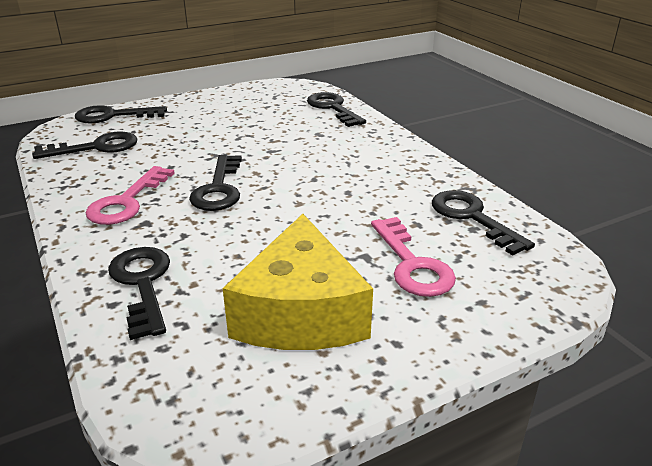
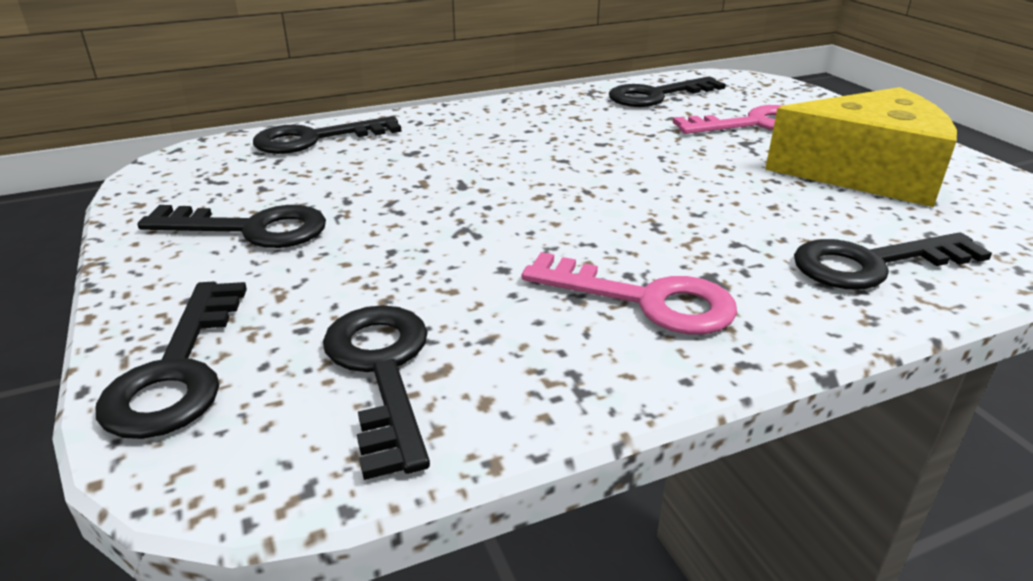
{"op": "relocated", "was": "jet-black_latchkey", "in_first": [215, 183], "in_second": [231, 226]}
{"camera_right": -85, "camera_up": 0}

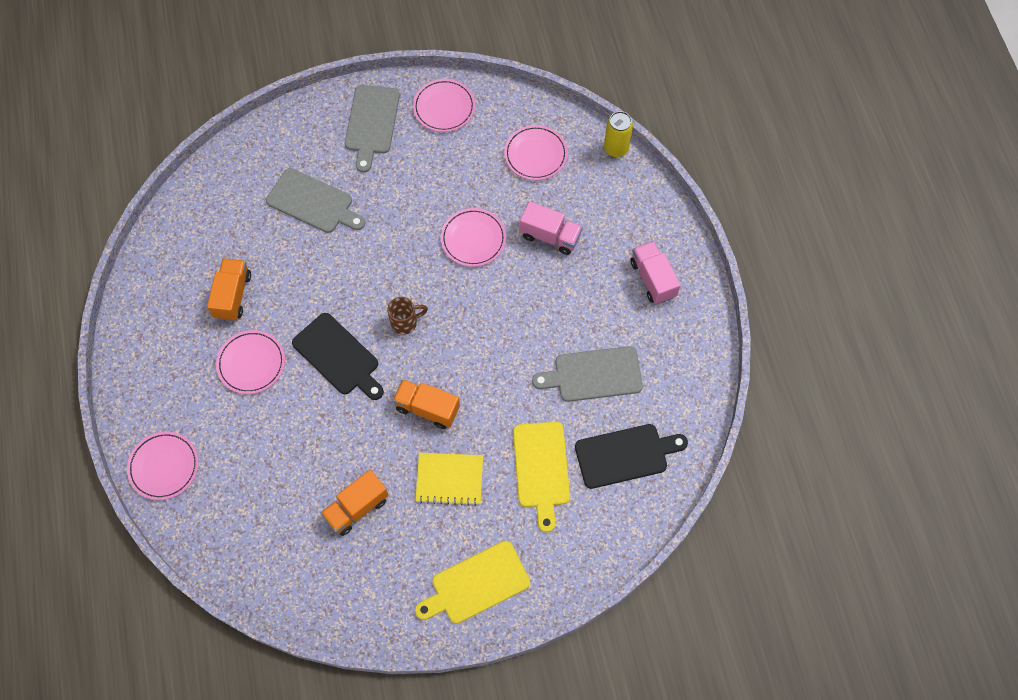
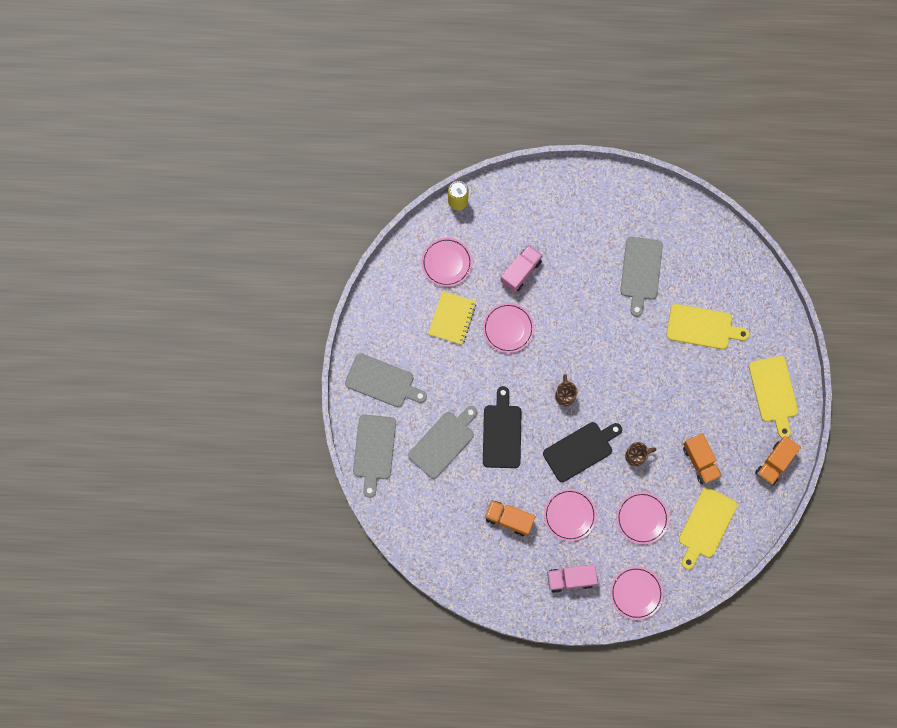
{"op": "appeared", "now": "grey_bread_board", "in_second": [374, 456]}
{"op": "relocated", "was": "bright_yellow_notepad", "in_first": [449, 479], "in_second": [452, 318]}
{"op": "relocated", "was": "jet-black_bread_board", "in_first": [631, 456], "in_second": [502, 427]}
{"op": "relocated", "was": "pink_toy_truck", "in_first": [655, 272], "in_second": [572, 578]}
{"op": "relocated", "was": "pink_flat_dish", "in_first": [444, 105], "in_second": [642, 518]}
{"op": "appeared", "now": "dark_brown_tea_mug", "in_second": [641, 454]}
{"op": "appeared", "now": "bright_yellow_bread_board", "in_second": [708, 528]}
{"op": "relocated", "was": "bright_orange_toy_truck", "in_first": [426, 404], "in_second": [778, 461]}
{"camera_right": -75, "camera_up": 10}

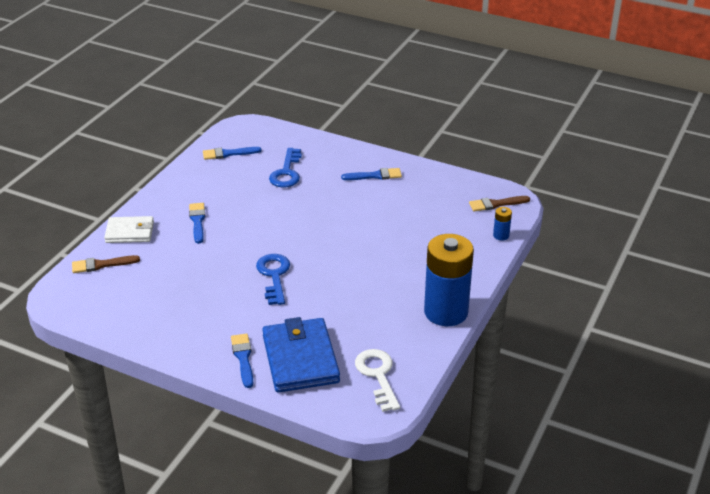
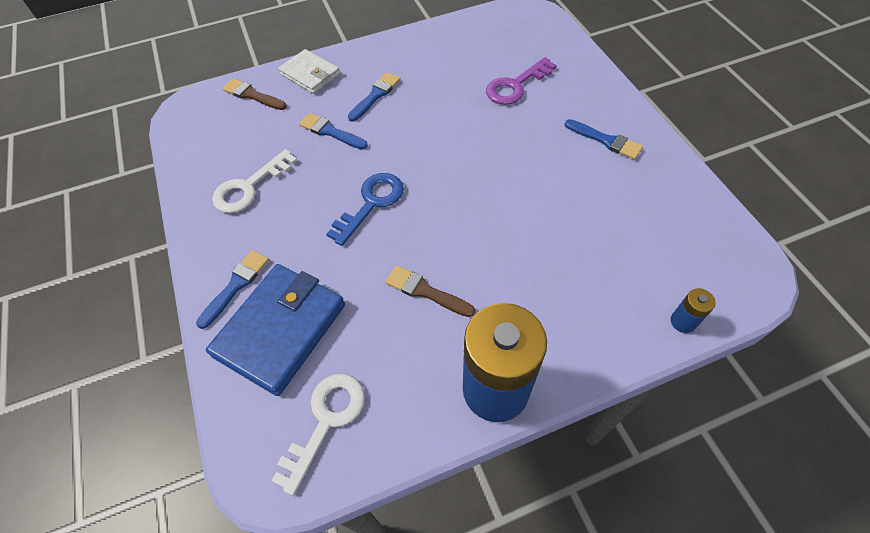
{"op": "appeared", "now": "white_latchkey", "in_second": [254, 181]}
{"op": "relocated", "was": "cobalt_paint_brush", "in_first": [232, 153], "in_second": [333, 131]}
{"op": "relocated", "was": "dark_brown_paint_brush", "in_first": [499, 203], "in_second": [430, 291]}
{"op": "colour", "was": "cobalt_latchkey", "now": "violet_latchkey", "in_first": [285, 168], "in_second": [521, 81]}
{"camera_right": 45, "camera_up": 20}

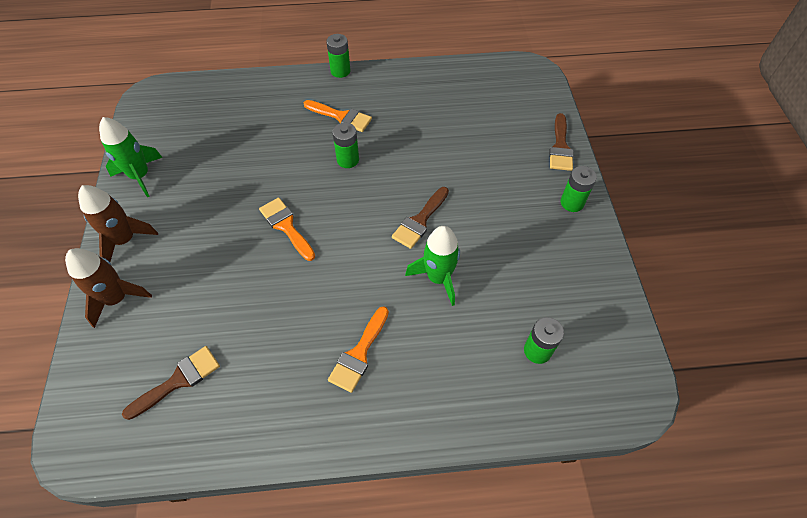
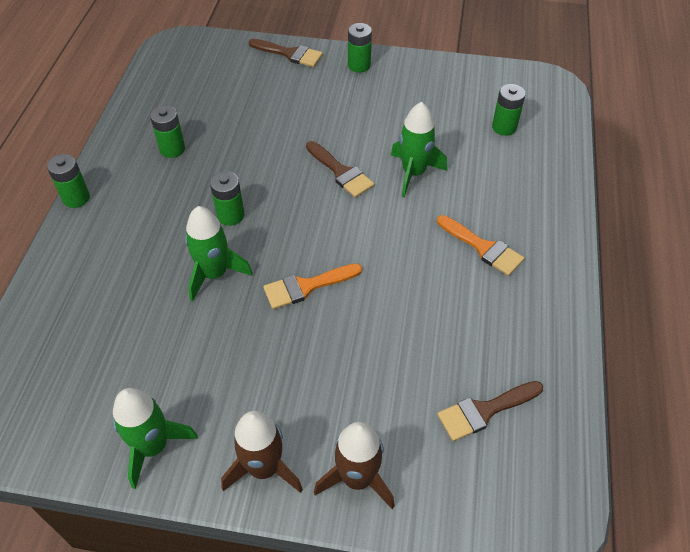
{"op": "appeared", "now": "green_battery", "in_second": [167, 131]}
{"op": "appeared", "now": "green_rocket", "in_second": [219, 254]}
{"op": "spun", "was": "dark_brown_paint_brush", "in_first": [171, 383], "in_second": [490, 411], "clockwise": -90}
{"op": "missing", "was": "bright_orange_paint_brush", "in_first": [338, 116]}
{"camera_right": -75, "camera_up": -5}

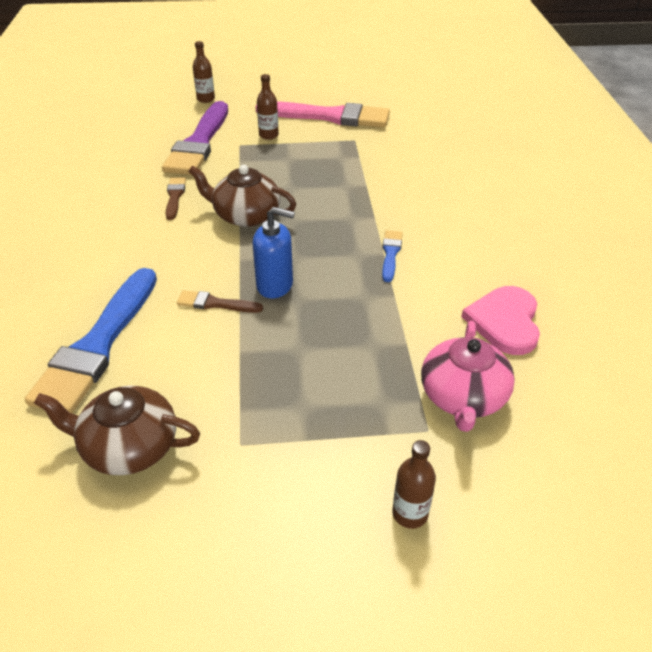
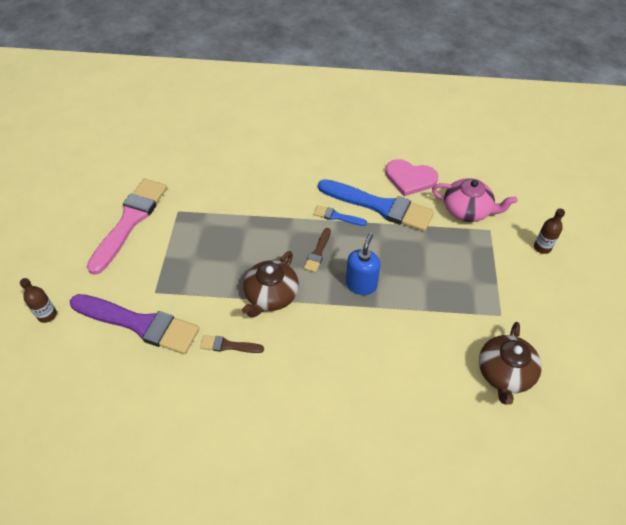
{"op": "relocated", "was": "dark_brown_paint_brush", "in_first": [220, 301], "in_second": [317, 250]}
{"op": "relocated", "was": "cobalt_paint_brush", "in_first": [91, 340], "in_second": [376, 205]}
{"op": "missing", "was": "dark_brown_drink_bottle", "in_first": [268, 107]}
{"camera_right": -80, "camera_up": 10}

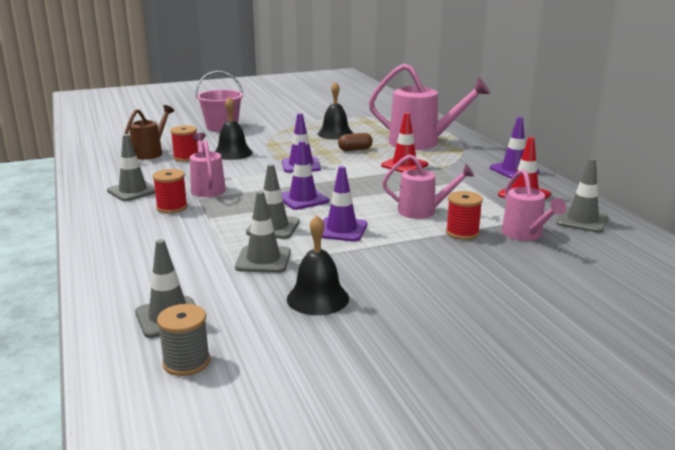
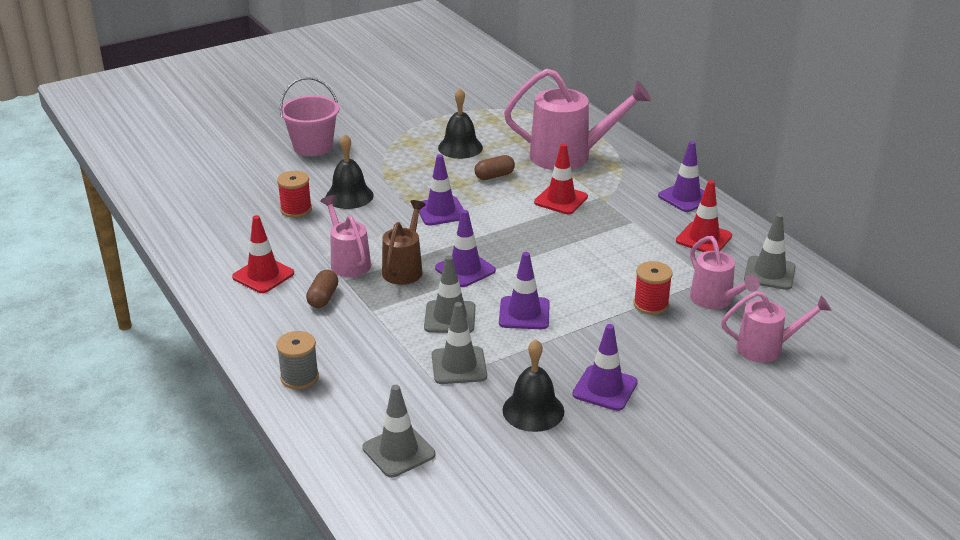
{"op": "colour", "was": "grey_road_cone", "now": "scarlet_road_cone", "in_first": [131, 167], "in_second": [263, 254]}
{"op": "relocated", "was": "grey_spool", "in_first": [183, 340], "in_second": [297, 360]}
{"op": "exchanged", "was": "scarlet_spool", "now": "dark_brown_capsule", "in_first": [170, 191], "in_second": [322, 289]}
{"op": "relocated", "was": "dark_brown_sprinkling_can", "in_first": [149, 132], "in_second": [404, 242]}
{"op": "appeared", "now": "violet_road_cone", "in_second": [605, 367]}
{"op": "relocated", "was": "pink_sprinkling_can", "in_first": [428, 186], "in_second": [776, 327]}
{"camera_right": -10, "camera_up": 10}

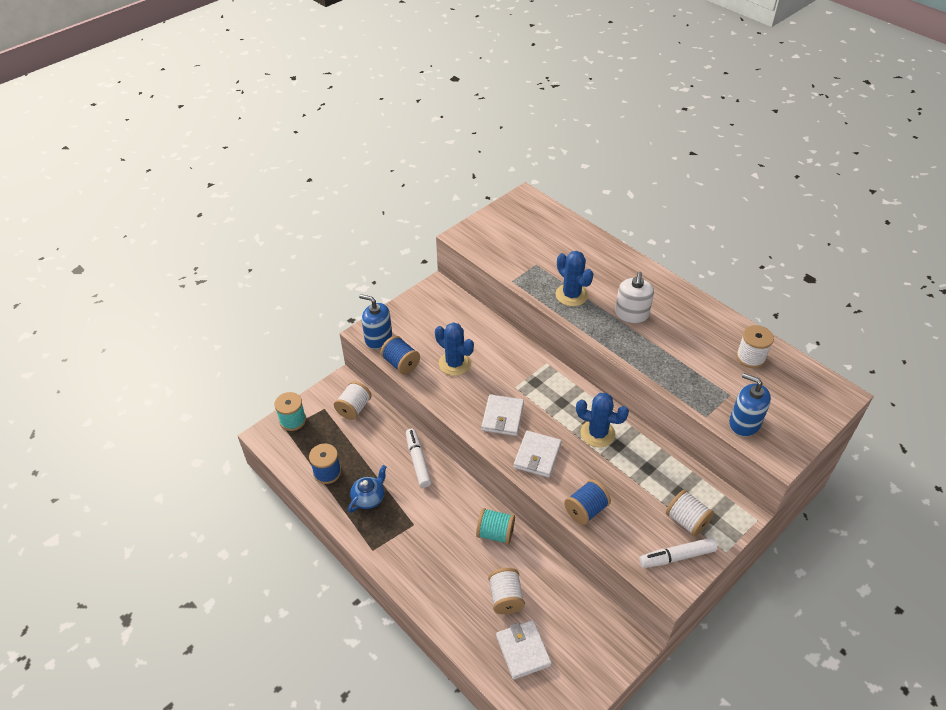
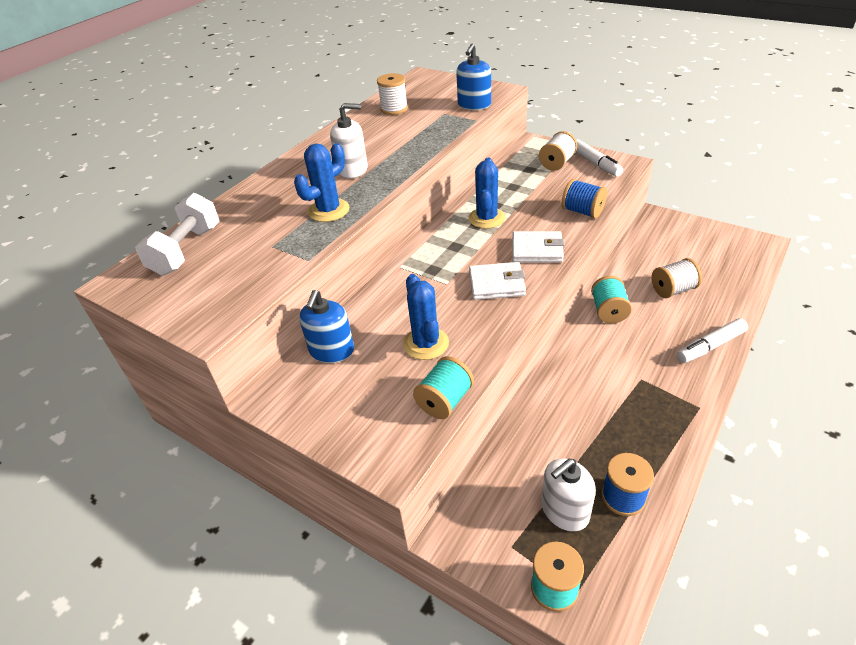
{"op": "appeared", "now": "white_dumbbell", "in_second": [177, 234]}
{"op": "relocated", "was": "cobalt_soap_pump", "in_first": [375, 321], "in_second": [326, 326]}
{"op": "spun", "was": "cobalt_prickly_plant", "in_first": [454, 349], "in_second": [426, 317], "clockwise": -45}
{"op": "colour", "was": "cobalt_spool", "now": "aqua_spool", "in_first": [400, 355], "in_second": [443, 387]}
{"op": "appeared", "now": "white_soap_pump", "in_second": [568, 495]}
{"op": "relocated", "was": "white_marker", "in_first": [418, 458], "in_second": [712, 340]}
{"op": "missing", "was": "white_spool", "in_first": [353, 400]}
{"op": "missing", "was": "cobalt_china_teapot", "in_first": [367, 489]}
{"op": "missing", "was": "white_wallet", "in_first": [524, 650]}
{"camera_right": -100, "camera_up": -5}

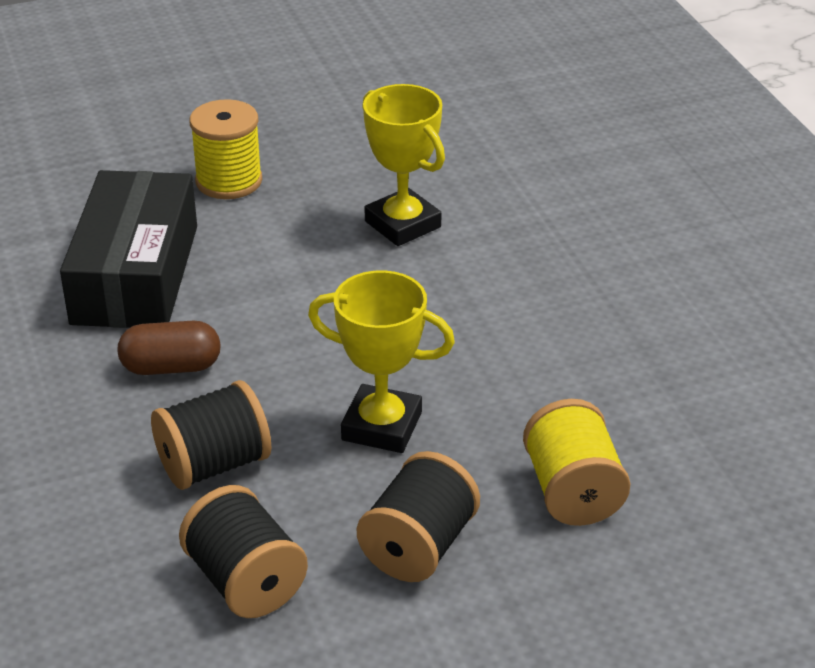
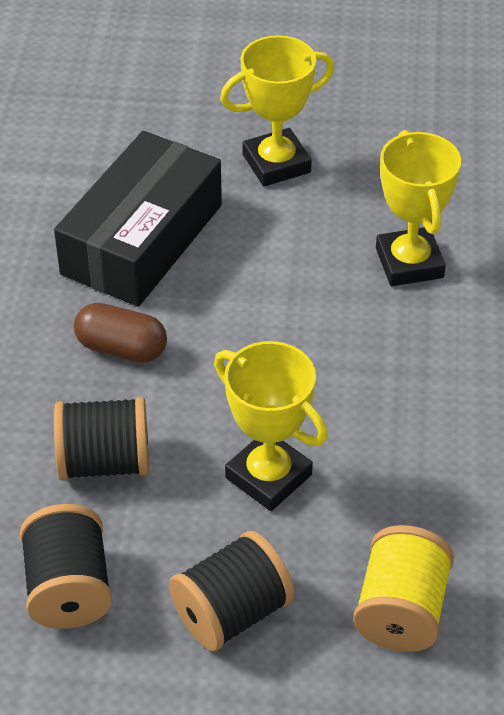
{"op": "exchanged", "was": "bright_yellow_spool", "now": "bright_yellow_trophy", "in_first": [226, 149], "in_second": [277, 110]}
{"camera_right": 25, "camera_up": 10}

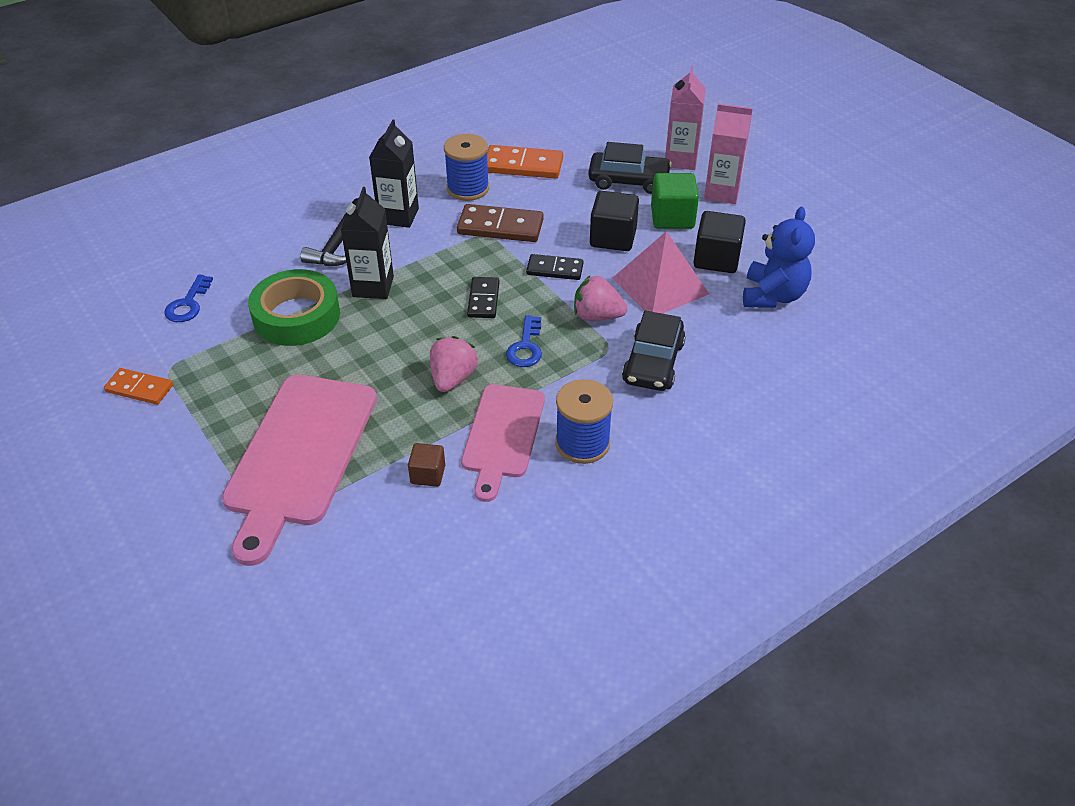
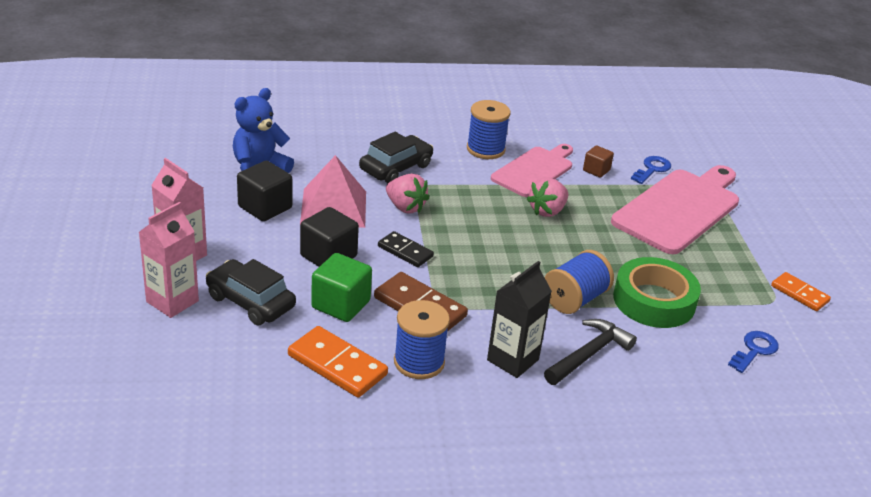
{"op": "relocated", "was": "green_solid_cube", "in_first": [675, 201], "in_second": [341, 287]}
{"op": "exchanged", "was": "jet-black_juice_carton", "now": "cobalt_spool", "in_first": [367, 243], "in_second": [579, 282]}
{"op": "relocated", "was": "cobalt_latchkey", "in_first": [524, 341], "in_second": [651, 170]}
{"op": "missing", "was": "jet-black_domino_tile", "in_first": [483, 297]}
{"camera_right": -155, "camera_up": -10}

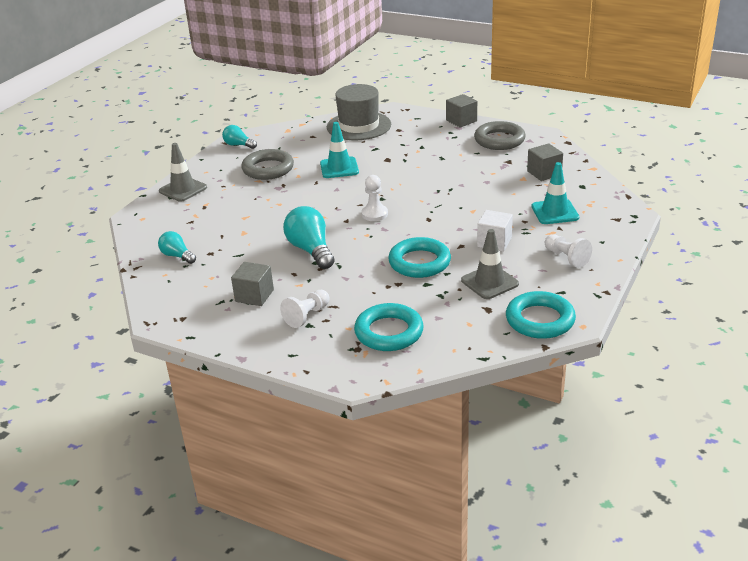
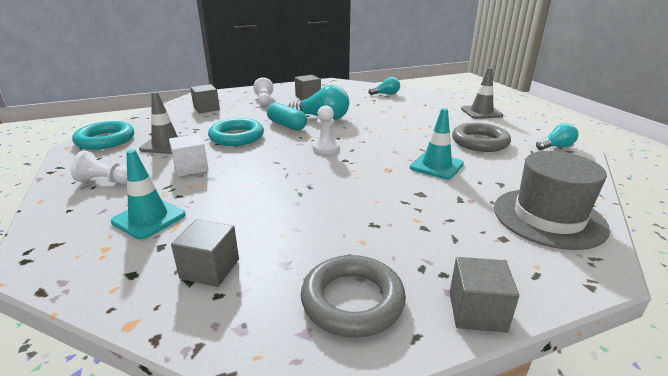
{"op": "exchanged", "was": "aqua_torus", "now": "grey_solid_cube", "in_first": [389, 327], "in_second": [205, 98]}
{"op": "appeared", "now": "aqua_capsule", "in_second": [287, 117]}
{"camera_right": 130, "camera_up": -5}

